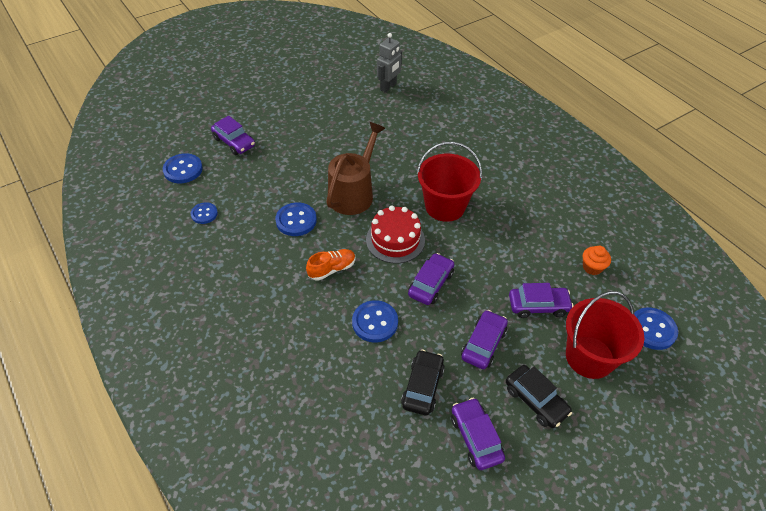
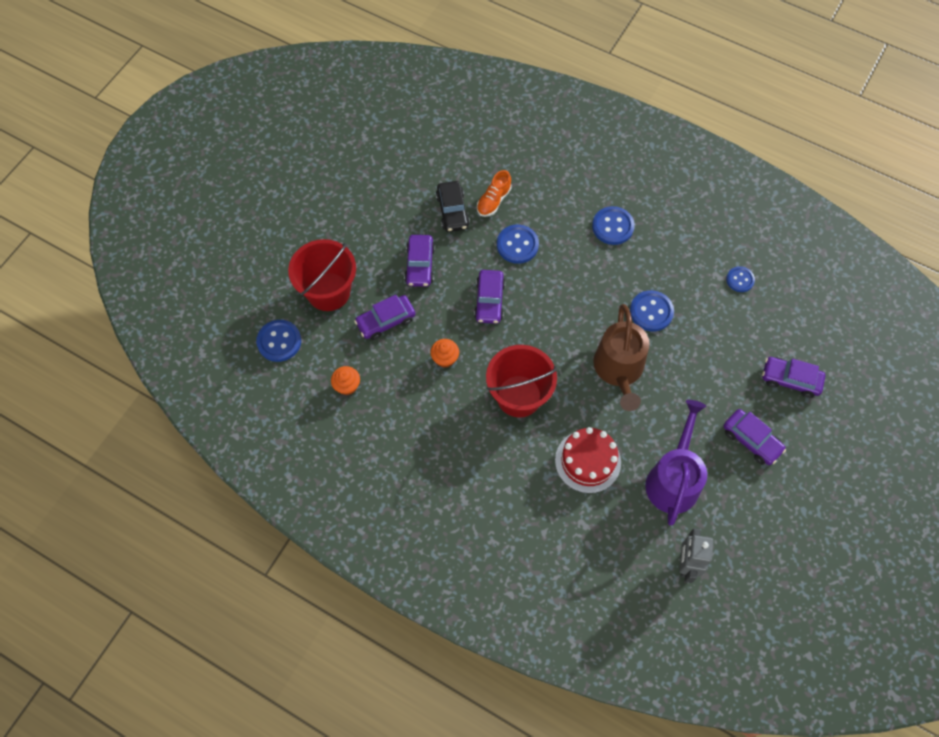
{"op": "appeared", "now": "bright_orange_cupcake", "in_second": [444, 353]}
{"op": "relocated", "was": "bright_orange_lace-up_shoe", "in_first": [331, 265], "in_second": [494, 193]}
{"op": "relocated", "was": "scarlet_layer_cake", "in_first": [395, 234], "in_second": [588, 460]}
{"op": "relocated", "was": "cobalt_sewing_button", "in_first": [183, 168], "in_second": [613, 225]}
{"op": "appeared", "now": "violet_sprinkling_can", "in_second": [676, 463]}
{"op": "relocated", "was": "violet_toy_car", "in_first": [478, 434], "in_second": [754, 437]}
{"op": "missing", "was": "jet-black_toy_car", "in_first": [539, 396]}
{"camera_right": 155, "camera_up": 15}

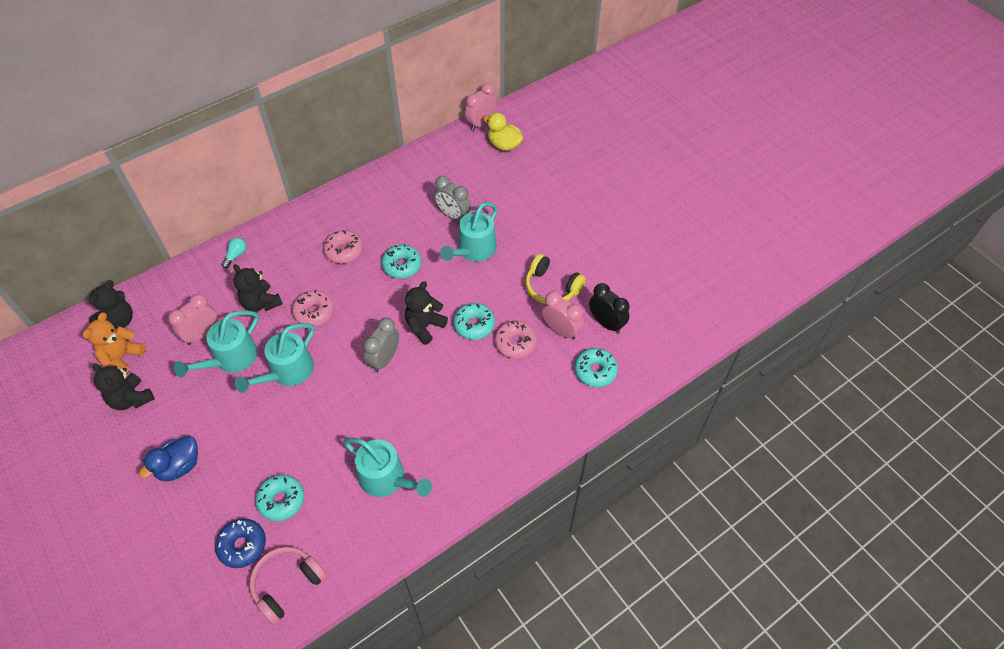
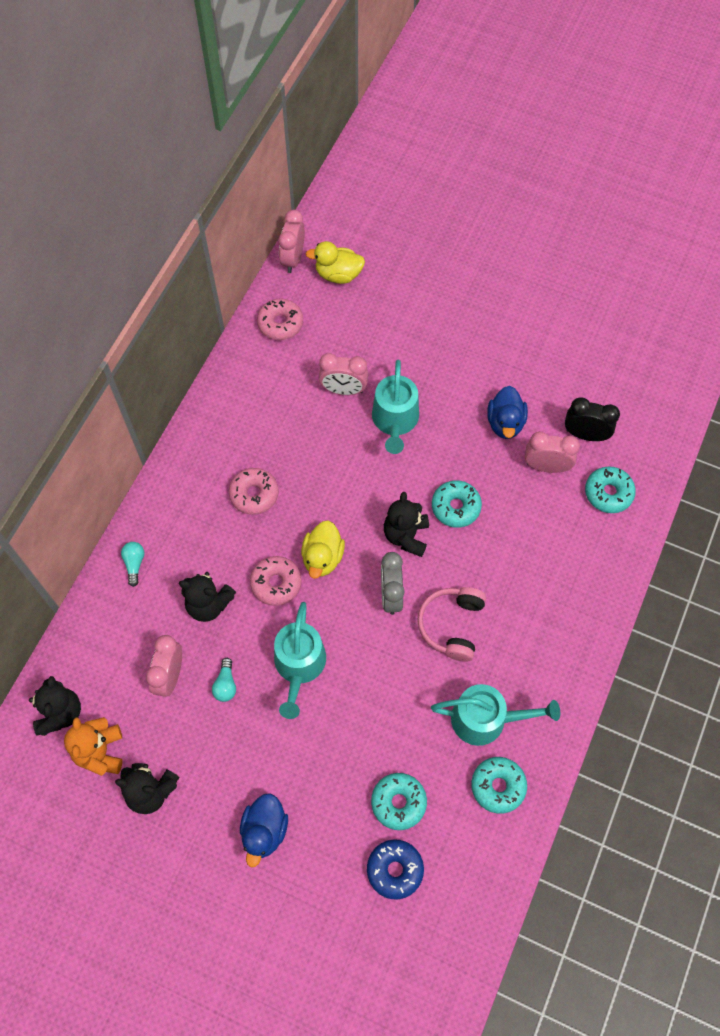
{"op": "exchanged", "was": "aqua_sprinkling_can", "now": "aqua_lightbulb", "in_first": [216, 344], "in_second": [224, 680]}
{"op": "relocated", "was": "pink_doughnut", "in_first": [516, 339], "in_second": [280, 319]}
{"op": "appeared", "now": "bright_yellow_rubber_duck", "in_second": [323, 549]}
{"op": "colour", "was": "grey_bedside_clock", "now": "pink_bedside_clock", "in_first": [452, 198], "in_second": [344, 374]}
{"op": "relocated", "was": "pink_over-ear_headphones", "in_first": [288, 586], "in_second": [451, 624]}
{"op": "relocated", "was": "aqua_doughnut", "in_first": [401, 261], "in_second": [499, 785]}
{"op": "exchanged", "was": "bright_yellow_over-ear_headphones", "now": "cobalt_rubber_duck", "in_first": [556, 279], "in_second": [507, 412]}
{"camera_right": -30, "camera_up": 10}

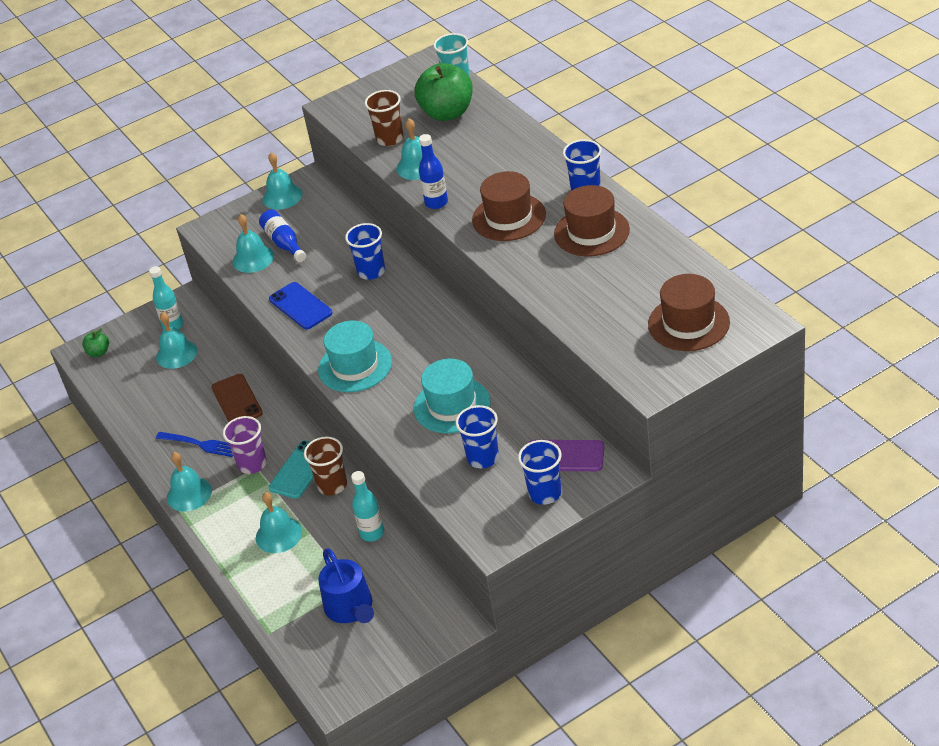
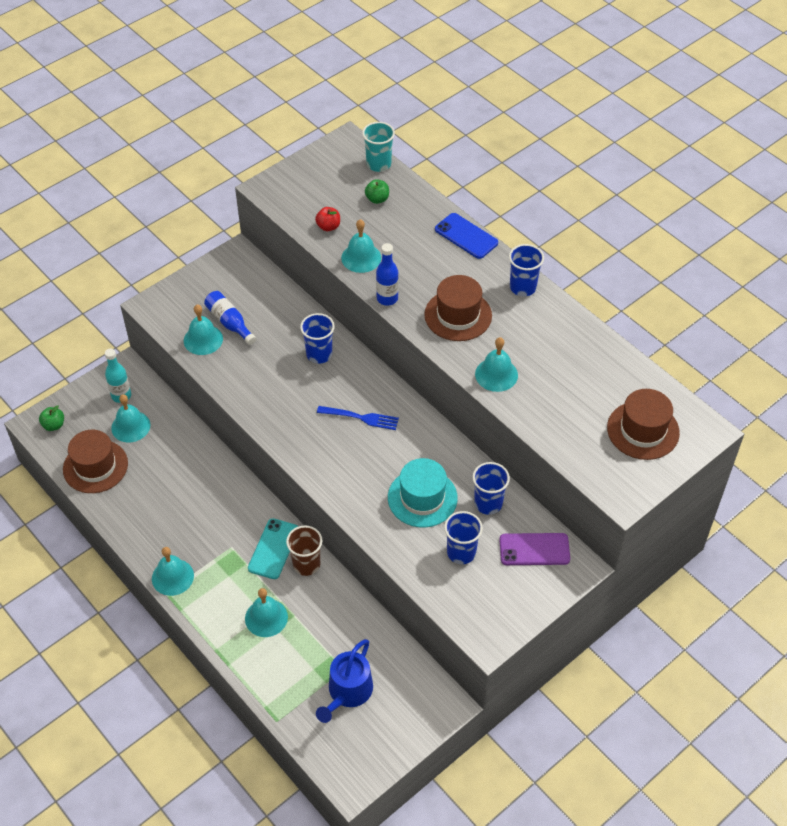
{"op": "relocated", "was": "dark_brown_hat", "in_first": [592, 220], "in_second": [95, 461]}
{"op": "exchanged", "was": "dark_brown_tumbler", "now": "scarlet_apple", "in_first": [384, 118], "in_second": [327, 219]}
{"op": "spun", "was": "cobalt_sprinkling_can", "in_first": [346, 585], "in_second": [344, 681], "clockwise": 60}
{"op": "relocated", "was": "cobalt_fork", "in_first": [194, 444], "in_second": [358, 418]}
{"op": "size", "was": "green_apple", "in_first": [444, 92], "in_second": [377, 191], "ratio": 0.46}
{"op": "relocated", "was": "cobalt_smartphone", "in_first": [301, 305], "in_second": [466, 236]}
{"op": "relocated", "was": "cobalt_tumbler", "in_first": [539, 472], "in_second": [491, 488]}
{"op": "relocated", "was": "aqua_hand_bell", "in_first": [282, 181], "in_second": [496, 364]}
{"op": "missing", "was": "dark_brown_smartphone", "in_first": [237, 398]}
{"op": "missing", "was": "violet_tumbler", "in_first": [245, 445]}
{"op": "missing", "was": "aqua_hat", "in_first": [355, 356]}
{"op": "missing", "was": "aqua_drink_bottle", "in_first": [367, 506]}
{"camera_right": -15, "camera_up": 10}

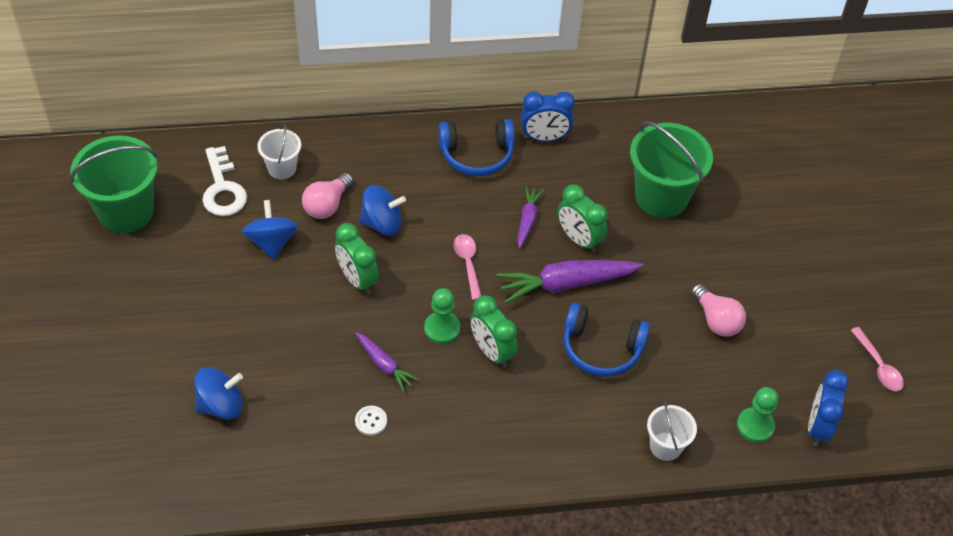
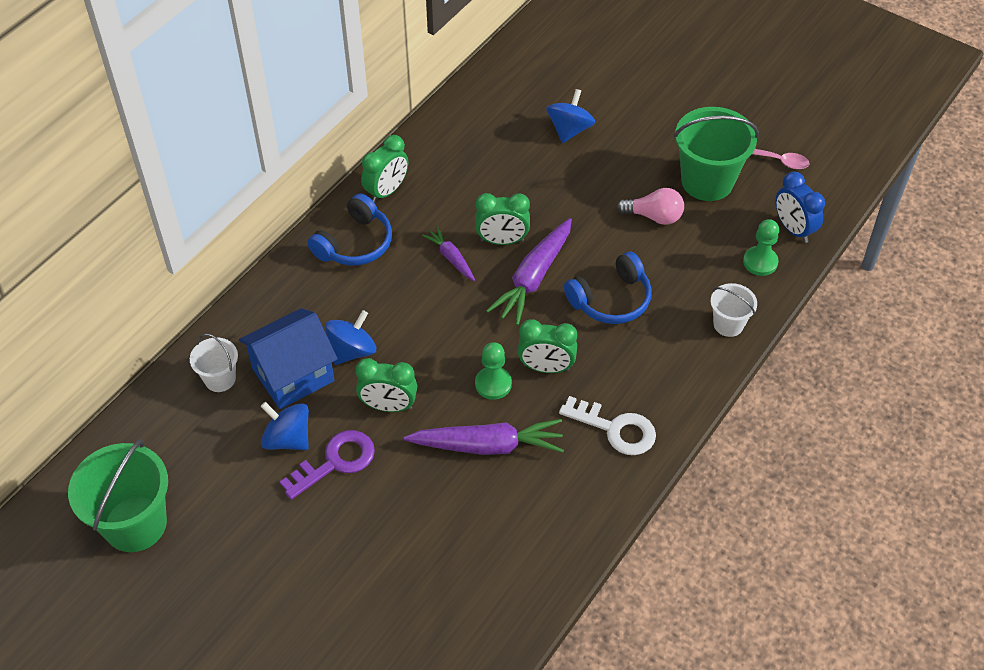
{"op": "exchanged", "was": "pink_lightbulb", "now": "cobalt_cottage", "in_first": [327, 196], "in_second": [288, 358]}
{"op": "appeared", "now": "violet_latchkey", "in_second": [327, 465]}
{"op": "colour", "was": "cobalt_bedside_clock", "now": "green_bedside_clock", "in_first": [548, 117], "in_second": [384, 169]}
{"op": "size", "was": "violet_root_vegetable", "in_first": [387, 362], "in_second": [484, 437], "ratio": 1.83}
{"op": "relocated", "was": "cobalt_toy_top", "in_first": [218, 393], "in_second": [570, 116]}
{"op": "relocated", "was": "white_latchkey", "in_first": [224, 181], "in_second": [607, 425]}
{"op": "relocated", "was": "green_bucket", "in_first": [671, 169], "in_second": [716, 154]}
{"op": "missing", "was": "white_sewing_button", "in_first": [371, 421]}
{"op": "missing", "was": "pink_spoon", "in_first": [467, 267]}
{"camera_right": -45, "camera_up": 0}

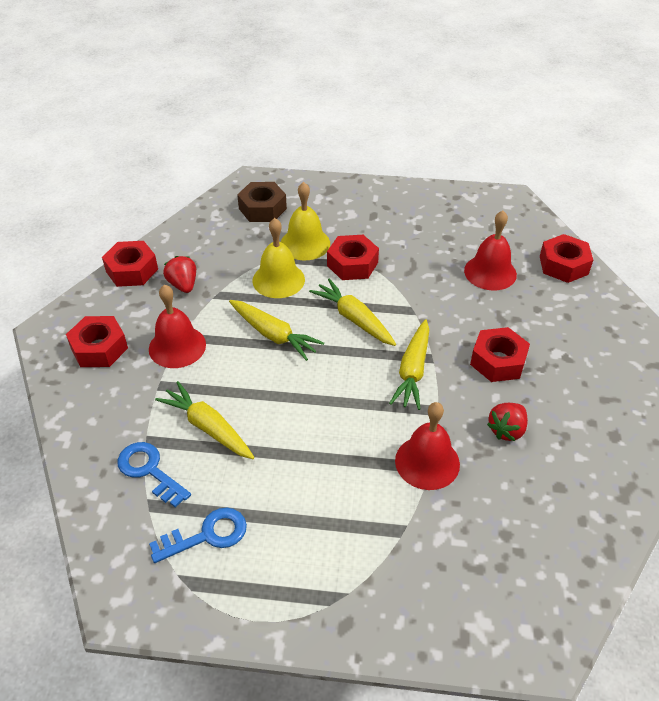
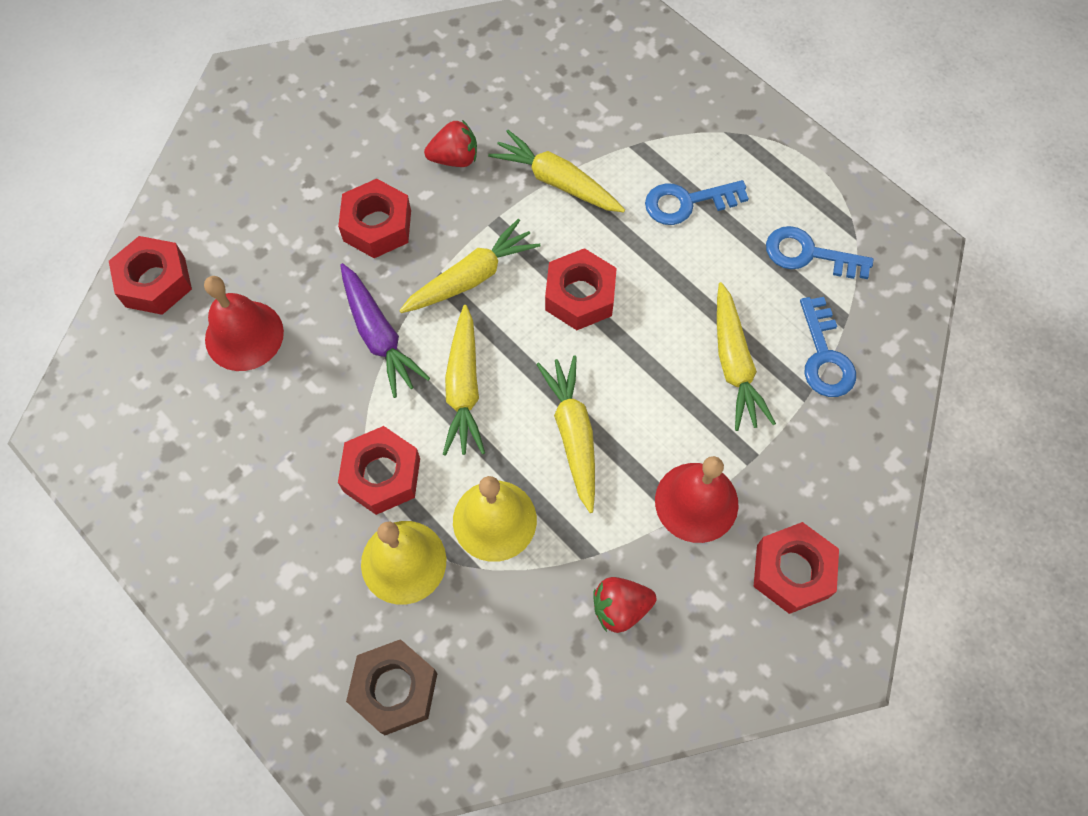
{"op": "appeared", "now": "violet_root_vegetable", "in_second": [385, 330]}
{"op": "exchanged", "was": "scarlet_hand_bell", "now": "bright_yellow_root_vegetable", "in_first": [427, 446], "in_second": [556, 171]}
{"op": "relocated", "was": "scarlet_nut", "in_first": [130, 264], "in_second": [581, 289]}
{"op": "spun", "was": "scarlet_toy_strawberry", "in_first": [179, 274], "in_second": [624, 605], "clockwise": 60}
{"op": "appeared", "now": "cobalt_latchkey", "in_second": [697, 202]}
{"camera_right": -140, "camera_up": 20}

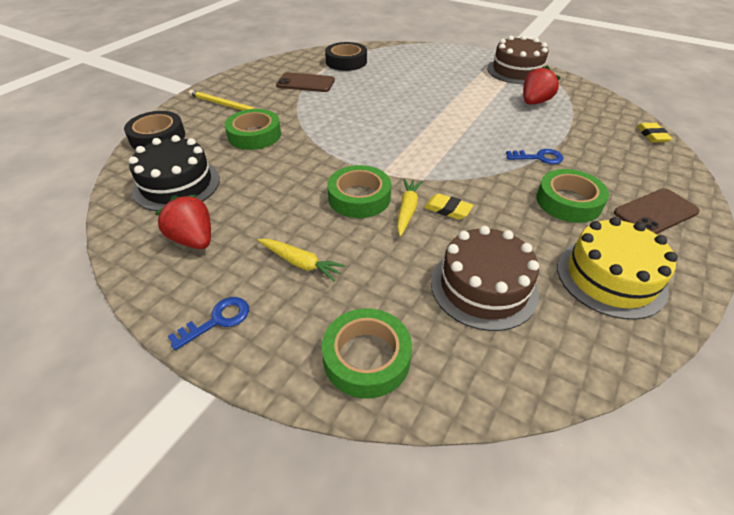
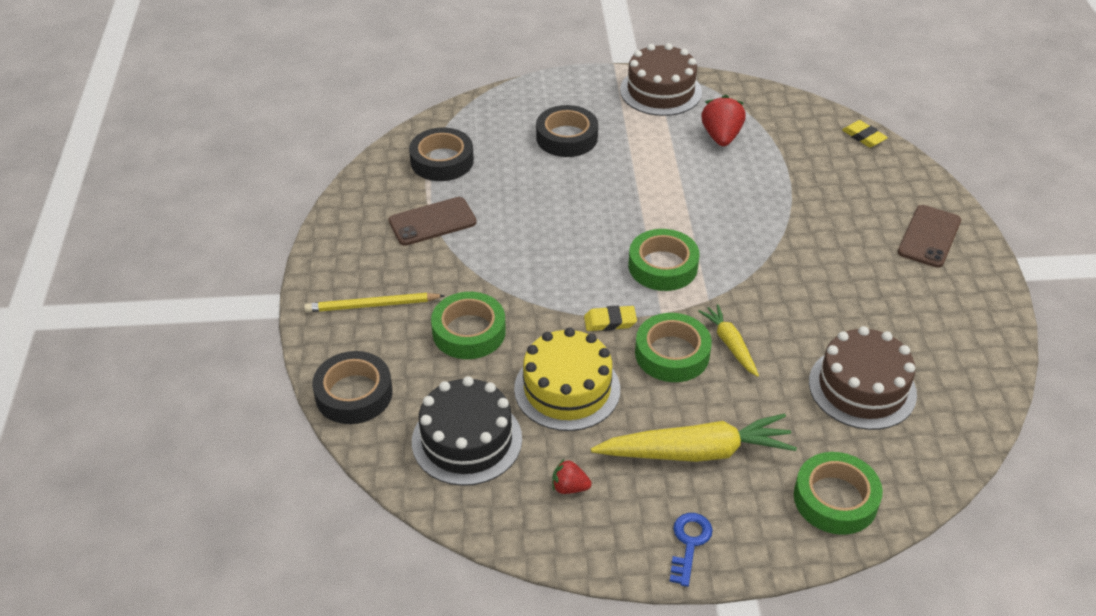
{"op": "relocated", "was": "bright_yellow_layer_cake", "in_first": [617, 268], "in_second": [567, 379]}
{"op": "appeared", "now": "jet-black_roll_of_tape", "in_second": [567, 131]}
{"op": "size", "was": "scarlet_toy_strawberry", "in_first": [183, 222], "in_second": [572, 476], "ratio": 0.58}
{"op": "relocated", "was": "bright_yellow_pencil_eraser", "in_first": [448, 206], "in_second": [610, 318]}
{"op": "size", "was": "bright_yellow_root_vegetable", "in_first": [302, 260], "in_second": [694, 437], "ratio": 1.84}
{"op": "relocated", "was": "green_roll_of_tape", "in_first": [572, 196], "in_second": [664, 260]}
{"op": "missing", "was": "cobalt_latchkey", "in_first": [534, 156]}
{"camera_right": -35, "camera_up": 0}

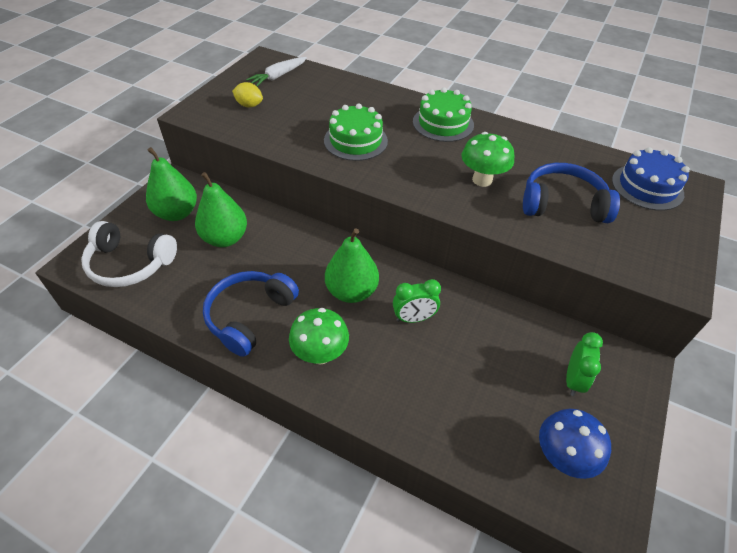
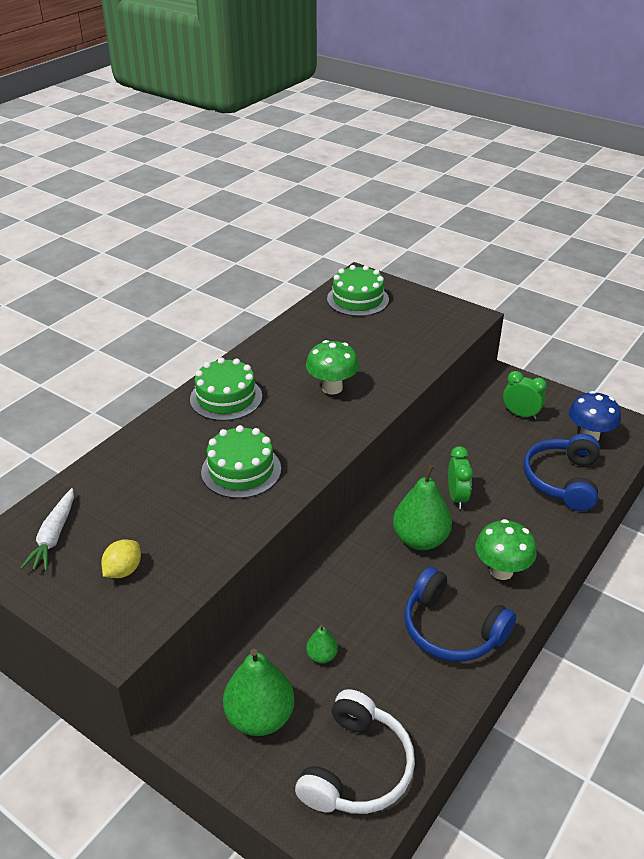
{"op": "spun", "was": "white_root_vegetable", "in_first": [276, 71], "in_second": [47, 529], "clockwise": 45}
{"op": "size", "was": "green_pear", "in_first": [221, 209], "in_second": [322, 644], "ratio": 0.48}
{"op": "colour", "was": "cobalt_layer_cake", "now": "green_layer_cake", "in_first": [651, 179], "in_second": [358, 290]}
{"op": "relocated", "was": "cobalt_over-ear_headphones", "in_first": [571, 193], "in_second": [561, 472]}
{"camera_right": -80, "camera_up": -10}

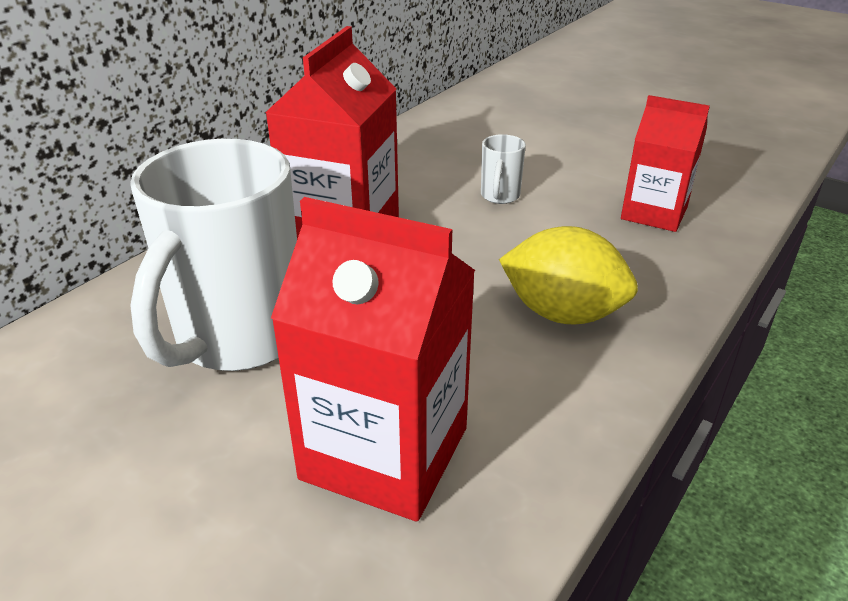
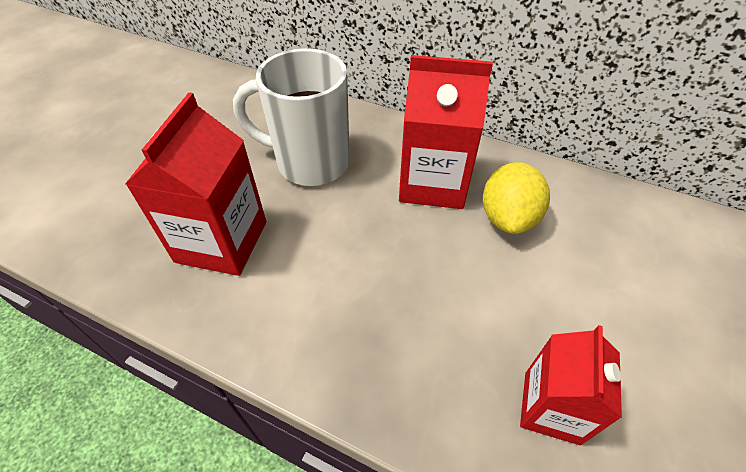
{"op": "relocated", "was": "bright_yellow_toy_lemon", "in_first": [568, 275], "in_second": [516, 198]}
{"op": "missing", "was": "white_tea_mug", "in_first": [503, 169]}
{"camera_right": 80, "camera_up": 15}

